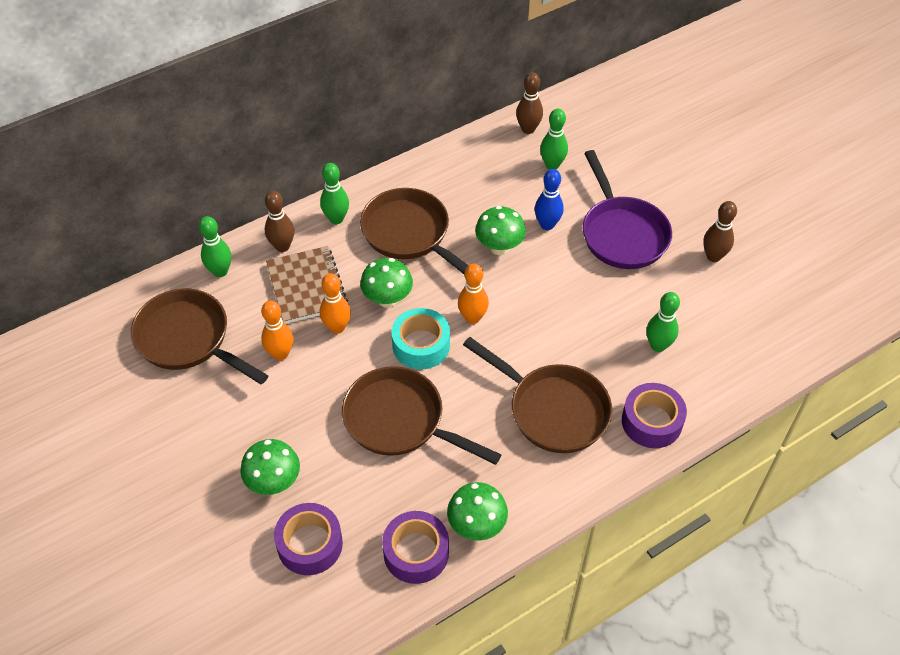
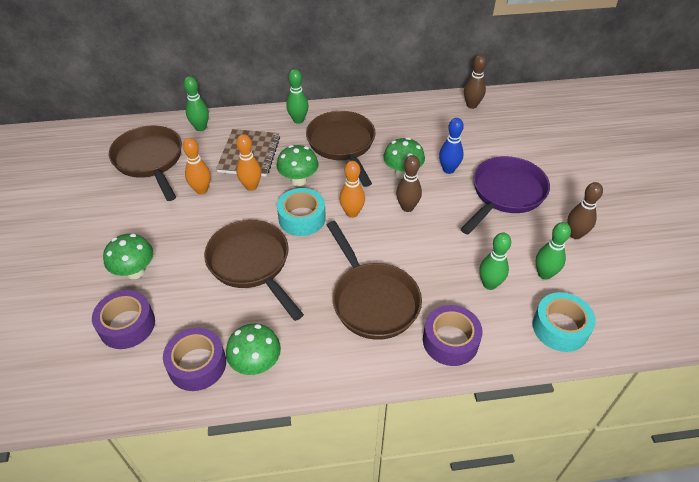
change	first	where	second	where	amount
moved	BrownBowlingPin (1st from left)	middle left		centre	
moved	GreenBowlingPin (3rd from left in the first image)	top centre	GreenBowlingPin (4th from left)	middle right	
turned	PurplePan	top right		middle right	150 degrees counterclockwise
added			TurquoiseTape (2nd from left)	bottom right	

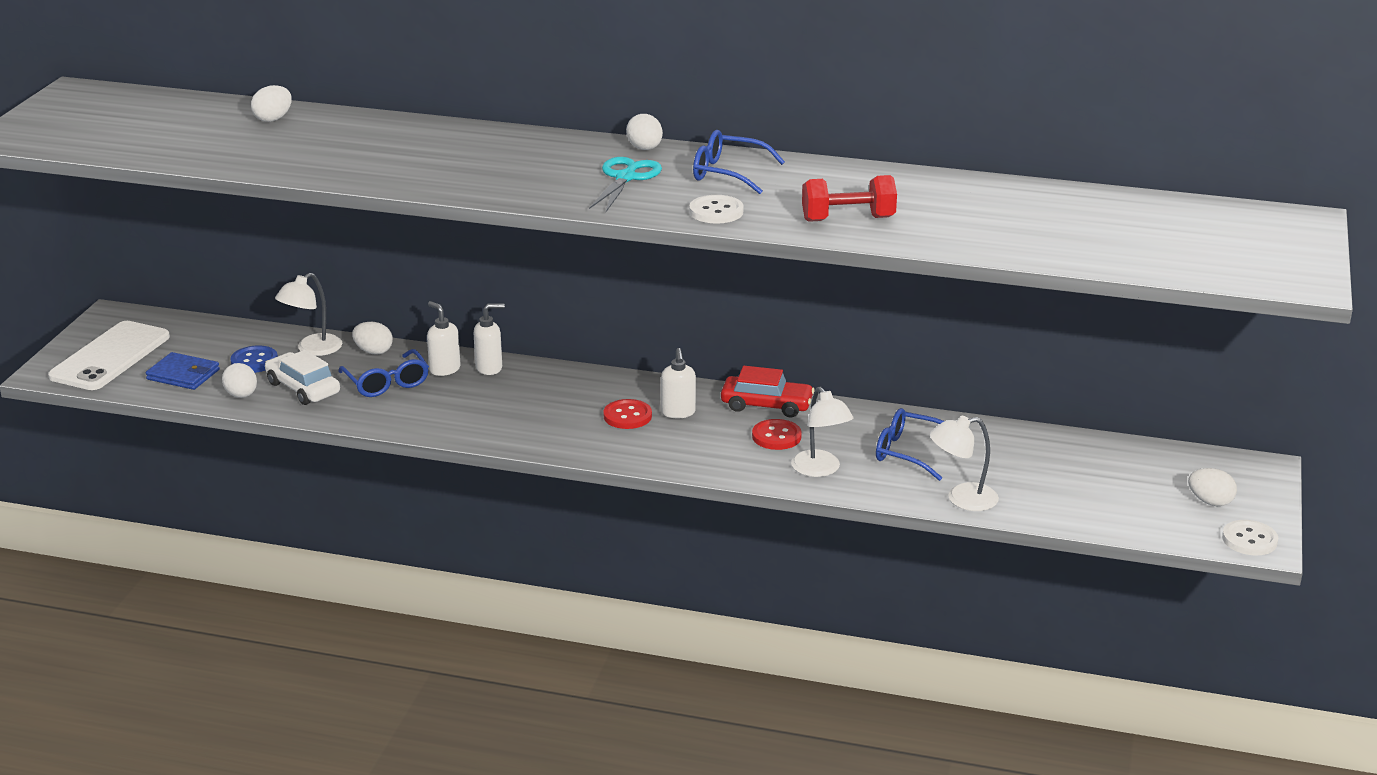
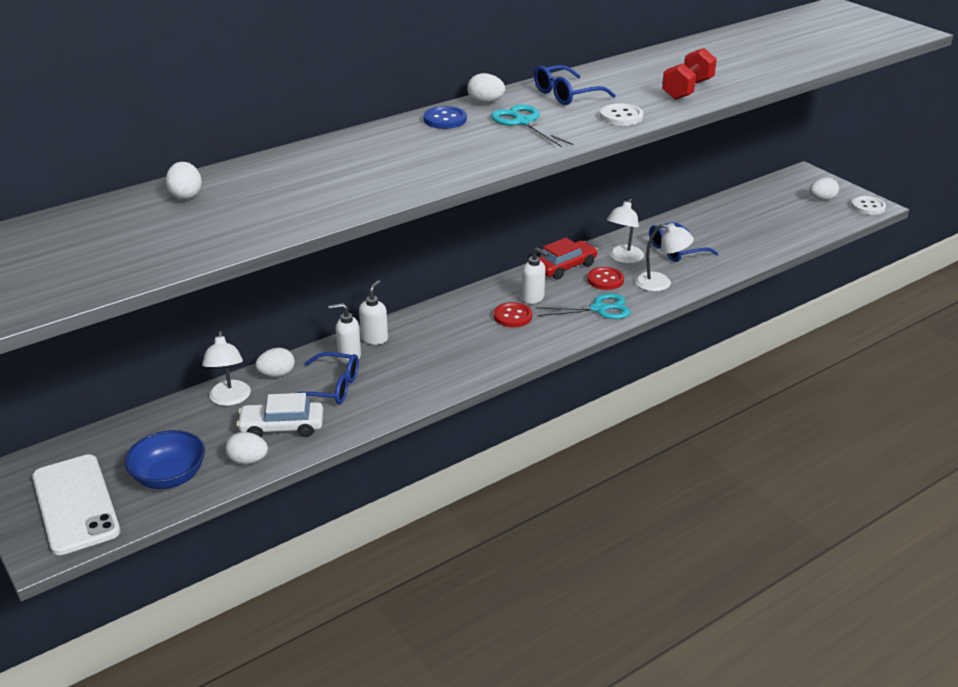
change	first	where	second	where	amount
replaced	BlueWallet	middle left	BlueBowl	bottom left	
moved	BlueButton	middle left		top centre	
moved	WhiteLamp (3rd from left in the first image)	middle right	WhiteLamp (2nd from left)	centre	
added			TurquoiseScissors (2nd from left)	centre	

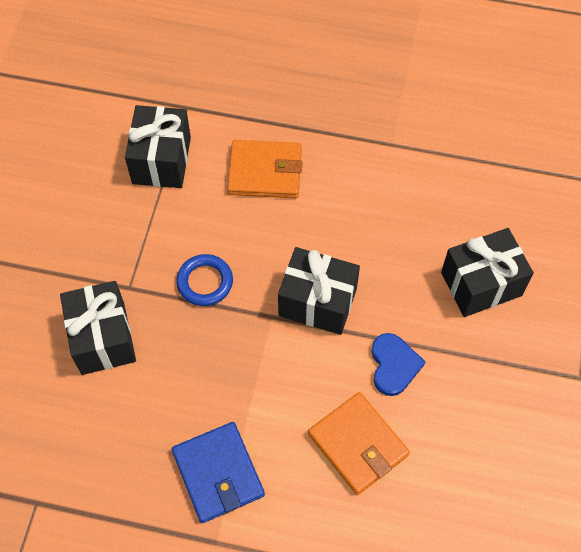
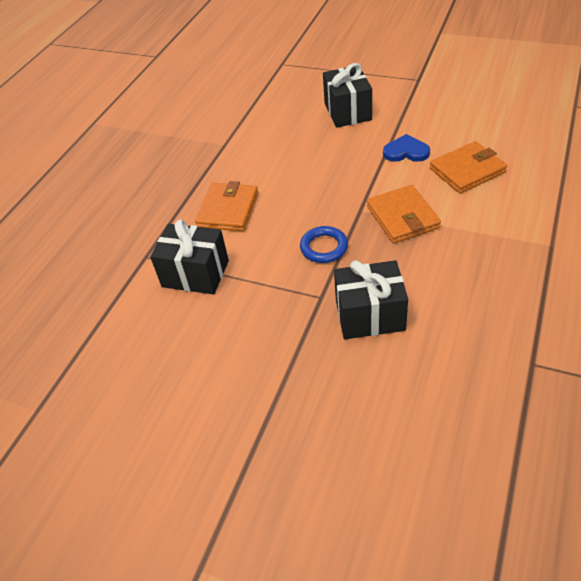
change	first	where	second	where	amount
removed	BlueWallet	bottom centre			
removed	BlackGift (3rd from left)	centre			
added			OrangeWallet (2nd from left)	middle right	

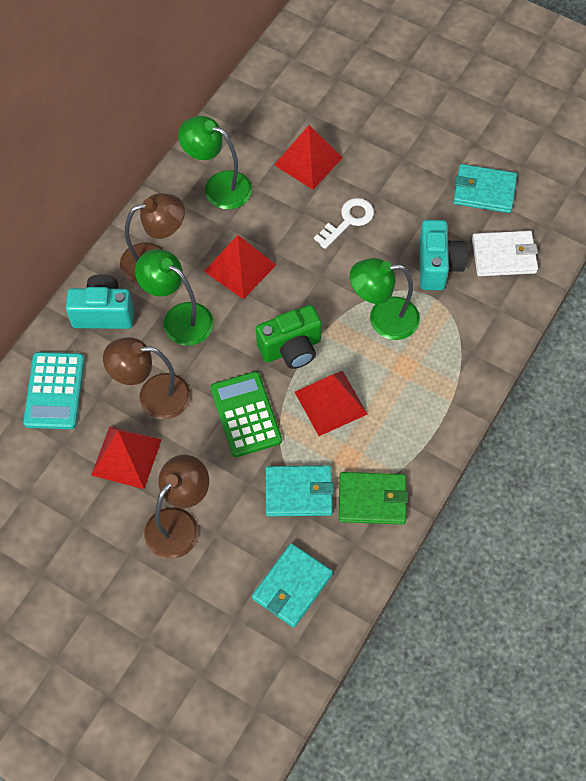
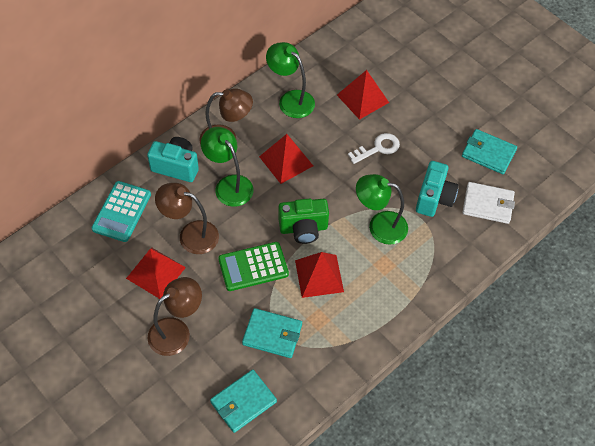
change	first	where	second	where	amount
turned	GreenCalculator	centre		centre	105 degrees counterclockwise
removed	GreenWallet	centre			

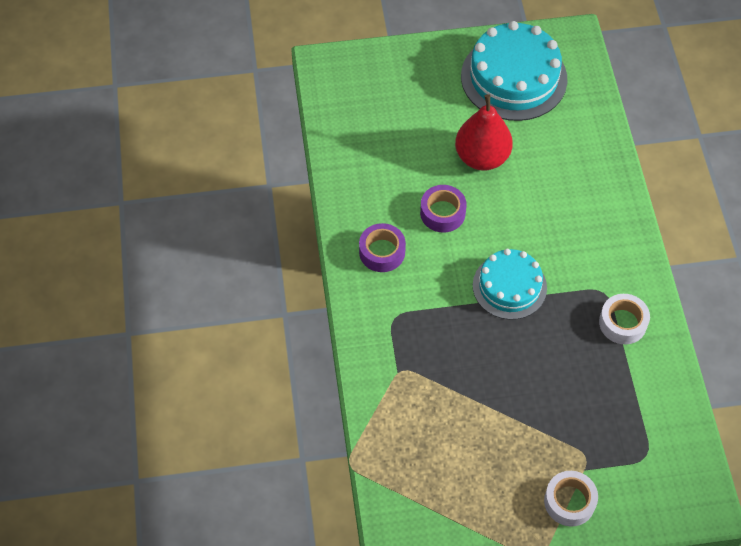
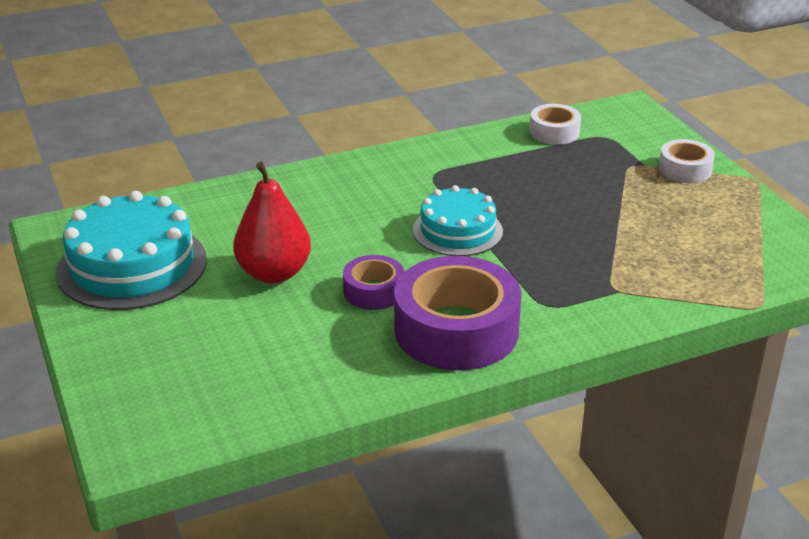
change	first	where	second	where	amount
resized	PurpleTape (1st from left in the first image)	centre	PurpleTape (2nd from left)	centre	x1.95
moved	WhiteTape (2nd from left in the first image)	middle right	WhiteTape (1st from left)	top right	

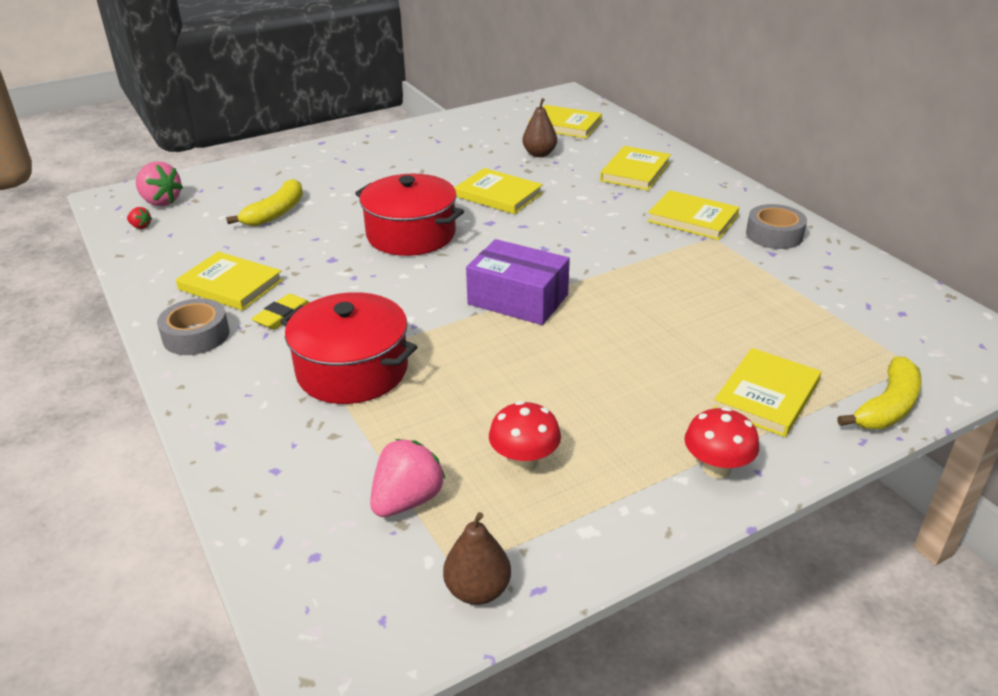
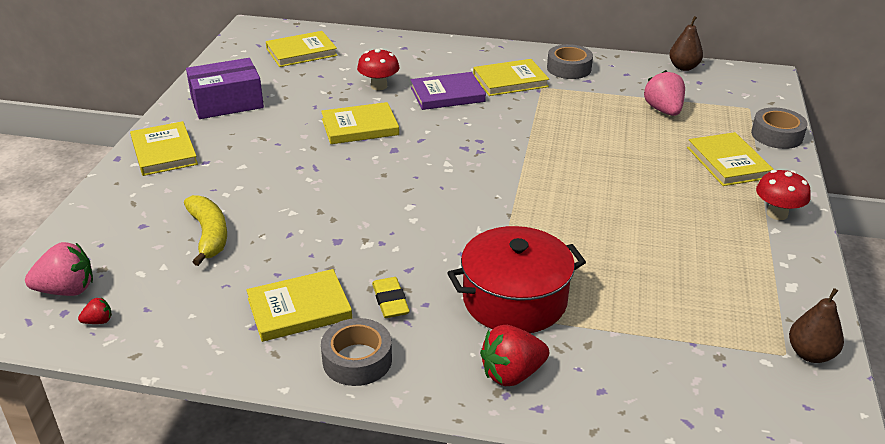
change	first	where	second	where	amount
removed	RedPot (2nd from left)	top centre			
moved	PinkStrawberry (2nd from left)	bottom centre		top right	
moved	PurpleBox	centre		top left	
moved	RedMushroom (1st from left)	centre		top centre	
moved	BrownPear (2nd from left in the first image)	top centre	BrownPear (1st from left)	top right	
moved	YellowBook (4th from left in the first image)	top centre	YellowBook (1st from left)	middle left	
replaced	YellowBanana (2nd from left)	middle right	GreyTape (3rd from left)	top right	
added			PurpleBook	top centre	
added			RedStrawberry (2nd from left)	bottom centre	

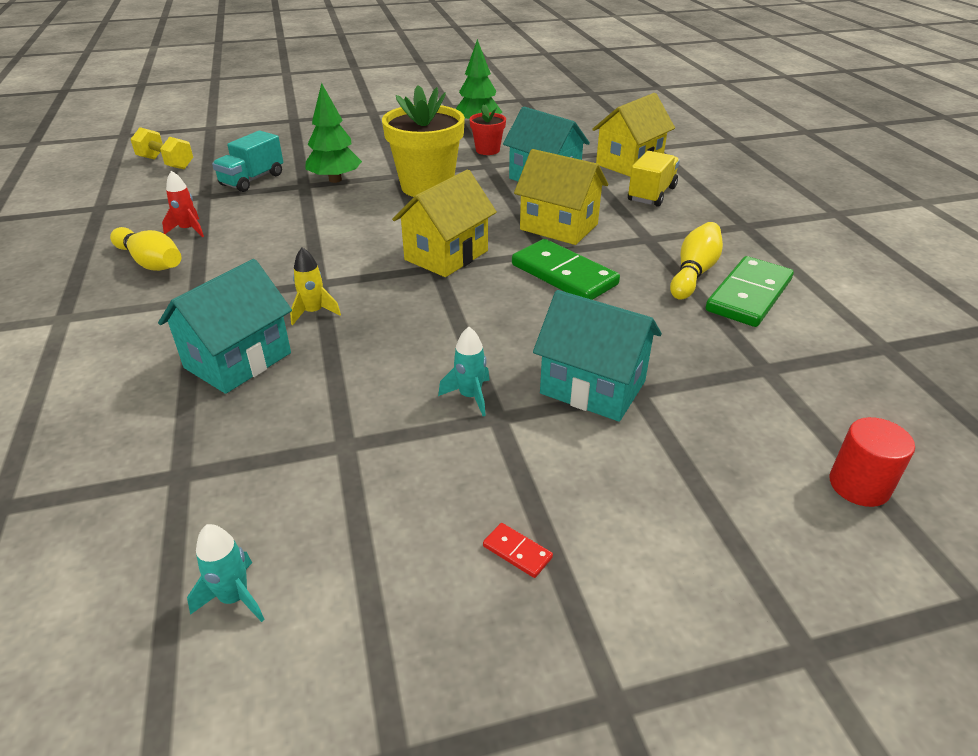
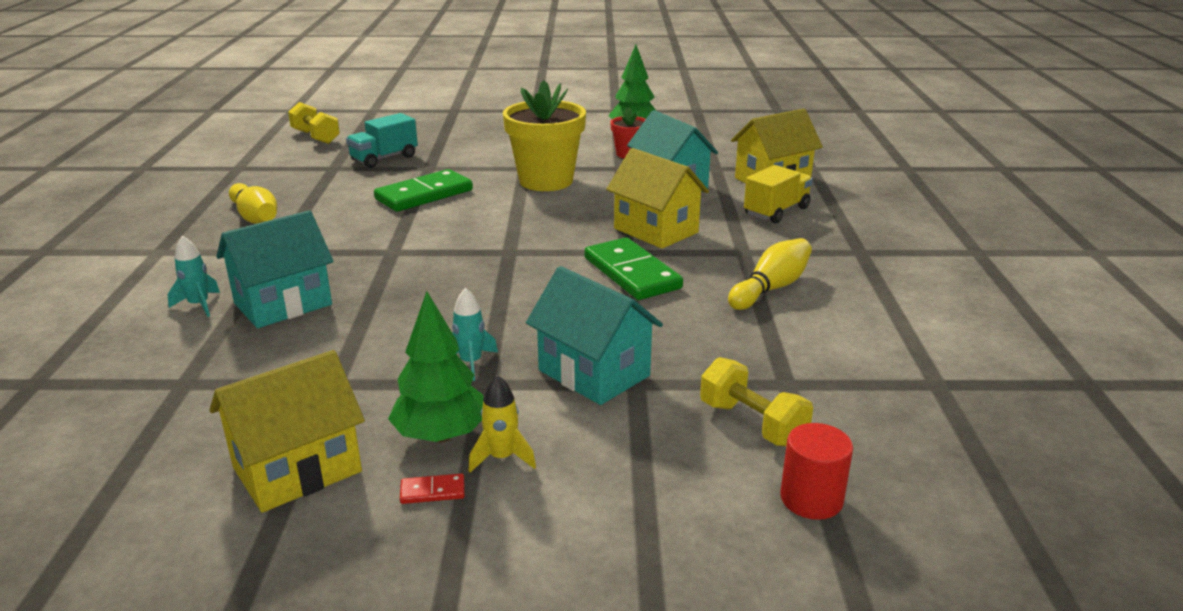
change	first	where	second	where	amount
removed	RedRocket	top left			
moved	TurquoiseRocket (1st from left)	bottom left		middle left	
moved	YellowRocket	middle left		bottom centre	
moved	GreenTree (1st from left)	top centre		centre	
moved	YellowHouse (1st from left)	top centre		bottom left	
turned	RedDomino	bottom centre		bottom centre	60 degrees counterclockwise
moved	GreenDomino (2nd from left in the first image)	middle right	GreenDomino (1st from left)	top centre	
added			YellowDumbbell (2nd from left)	centre	

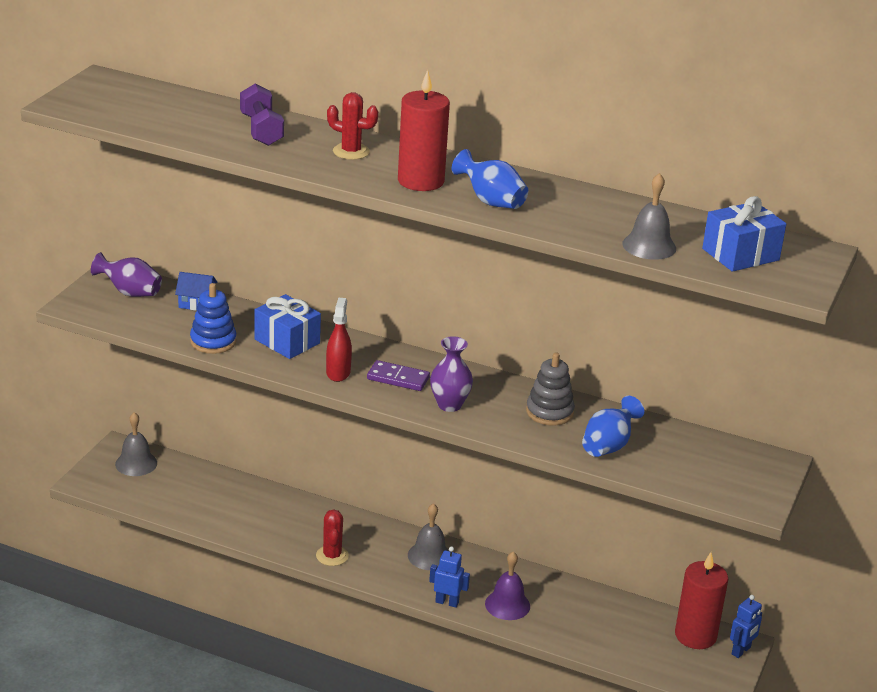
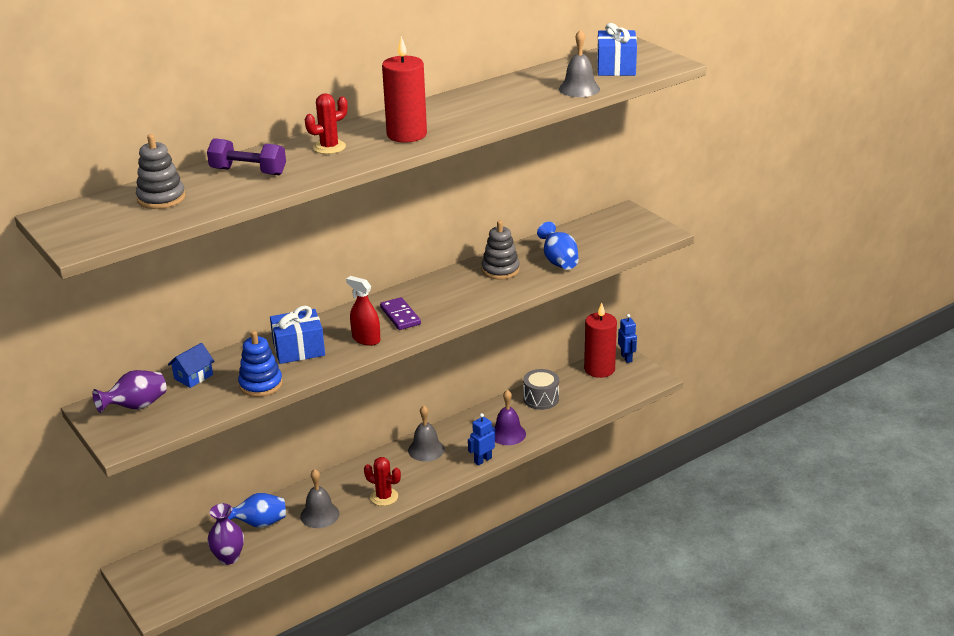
change	first	where	second	where	amount
moved	GreyBell (1st from left)	middle left		bottom centre	
turned	PurpleDomino	centre		centre	75 degrees counterclockwise
moved	PurpleVase (2nd from left)	centre		bottom left	
moved	BlueVase (1st from left)	top centre		bottom left	
added			GreyStackingToy (1st from left)	top left	
added			GreyDrum	centre	

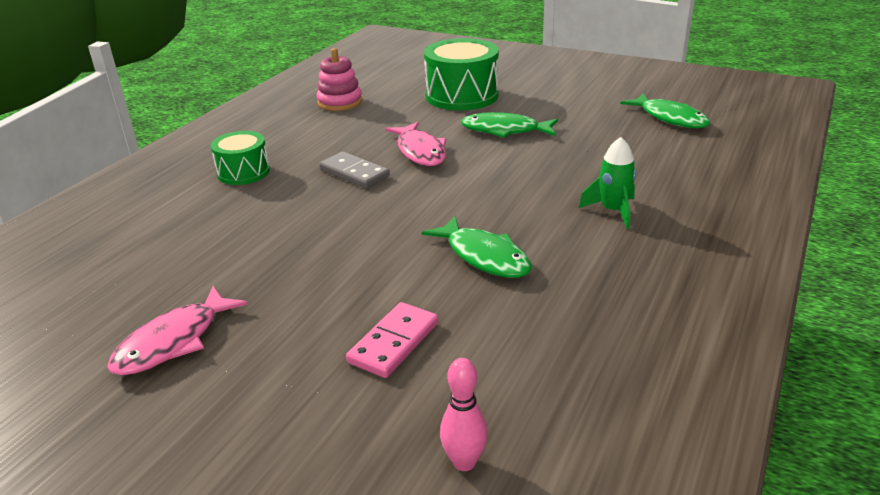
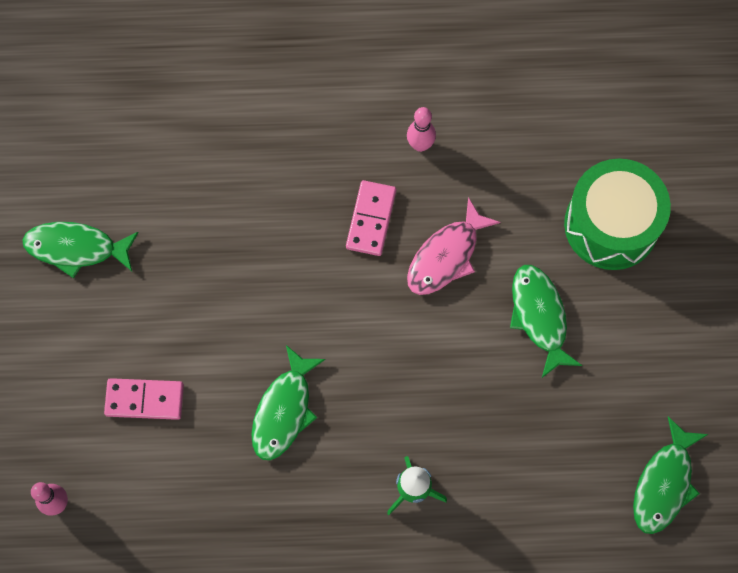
change	first	where	second	where	amount
recoloured	PinkFish (1st from left)	bottom left	GreenFish (1st from left)	middle left	
removed	GreenDrum (1st from left)	top left			
removed	PinkStackingToy	top centre			
recoloured	GreyDomino	centre	PinkDomino (2nd from left)	centre	
added			PinkBowlingPin (2nd from left)	top centre	

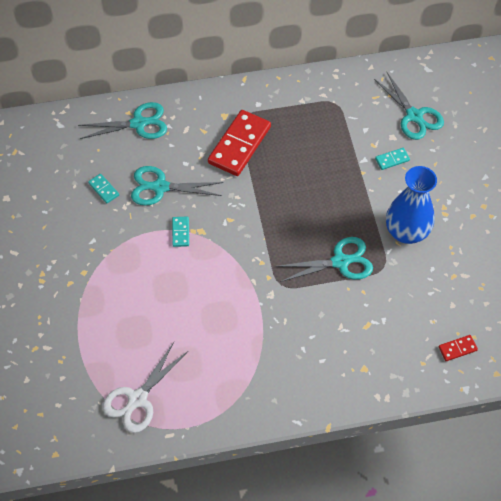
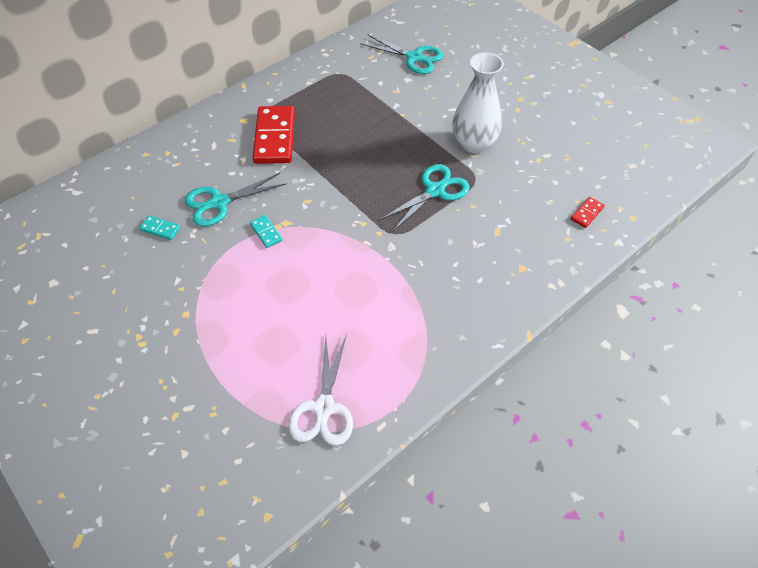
change	first	where	second	where	amount
removed	TurquoiseScissors (1st from left)	top left			
removed	TurquoiseDomino (3rd from left)	top right			
recoloured	BlueVase	middle right	WhiteVase	top centre	

